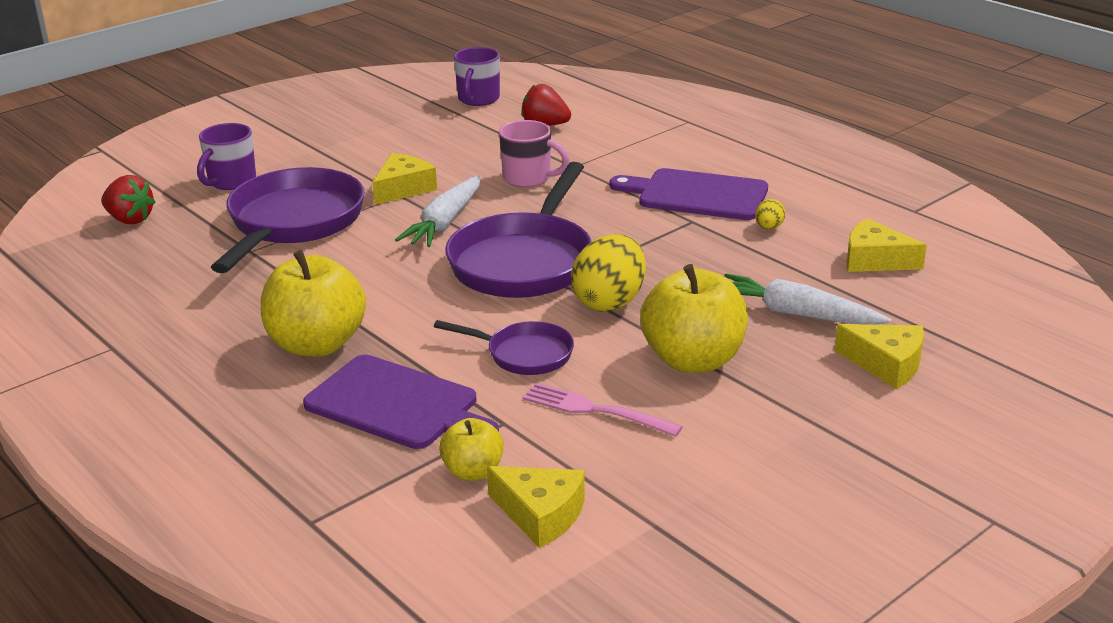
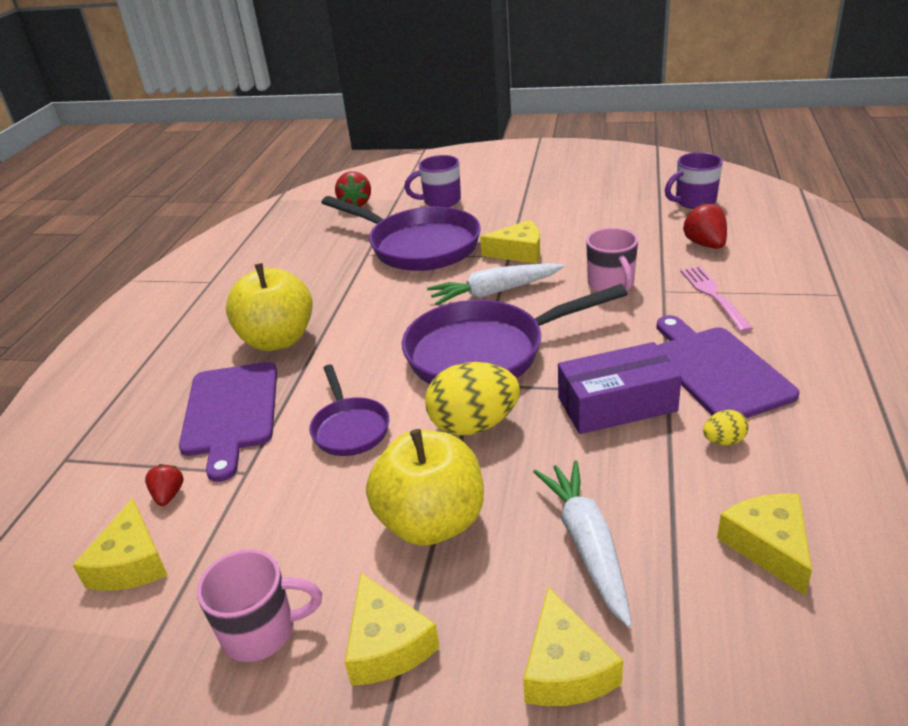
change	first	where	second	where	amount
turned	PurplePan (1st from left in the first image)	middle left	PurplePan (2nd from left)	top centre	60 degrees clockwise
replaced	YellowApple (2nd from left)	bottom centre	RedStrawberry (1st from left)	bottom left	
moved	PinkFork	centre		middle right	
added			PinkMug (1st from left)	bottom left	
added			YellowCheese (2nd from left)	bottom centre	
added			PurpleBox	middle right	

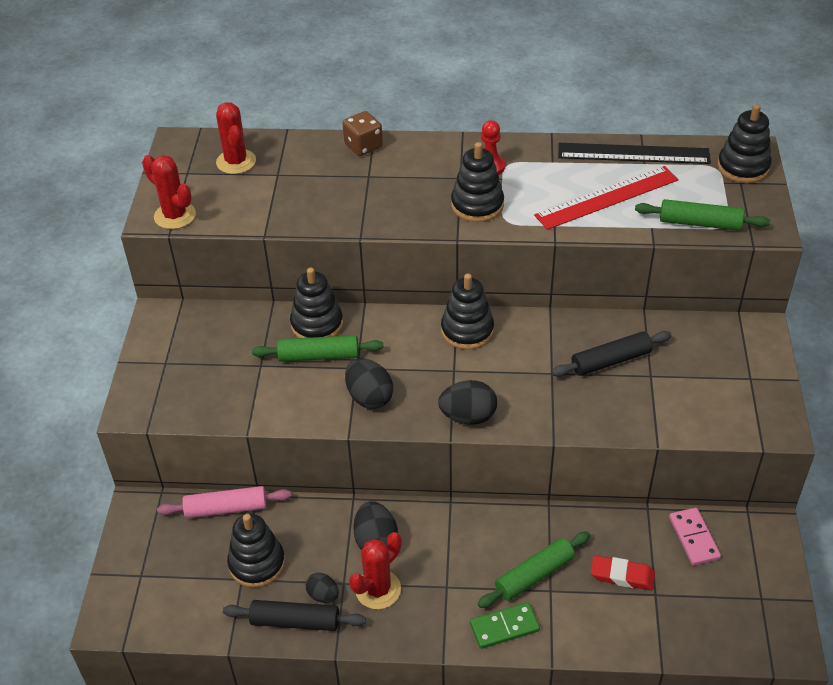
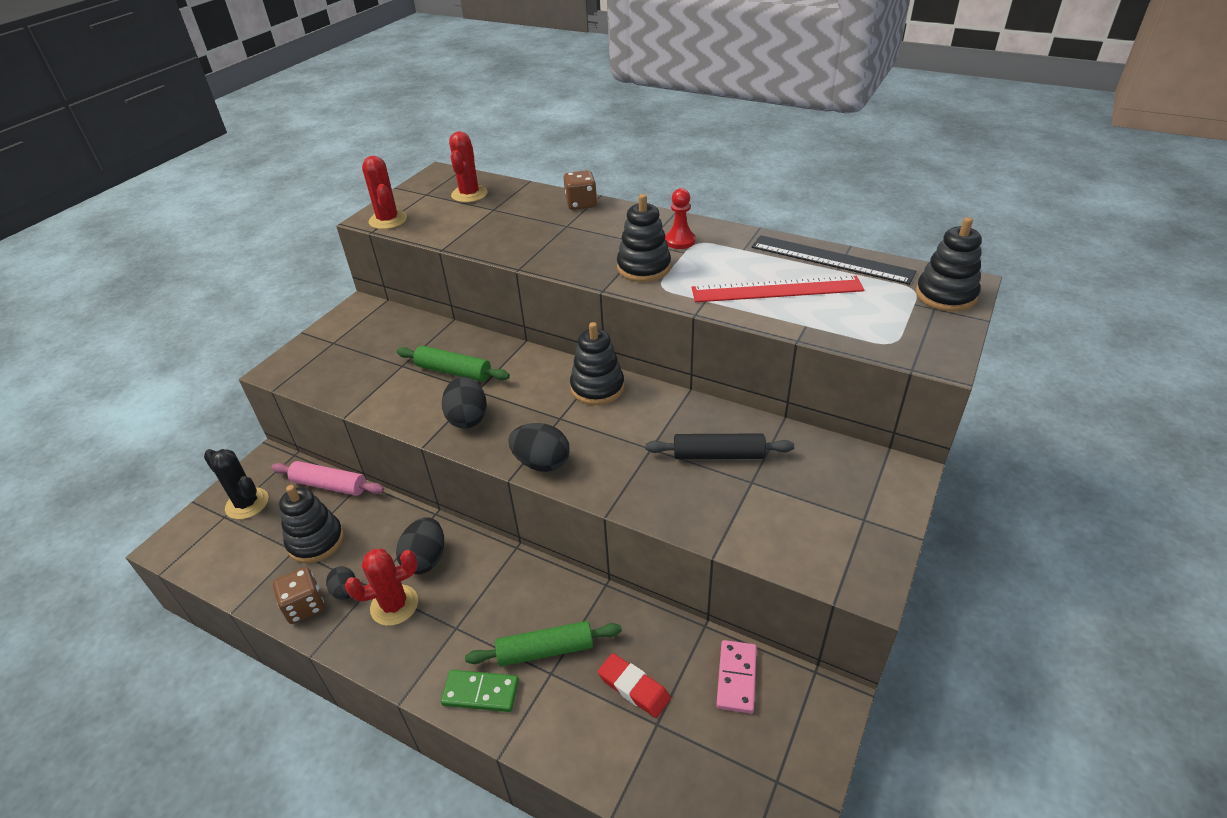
change	first	where	second	where	amount
replaced	BlackRollingPin (1st from left)	bottom centre	BrownDice (1st from left)	bottom left	
removed	BlackStackingToy (2nd from left)	centre			
removed	GreenRollingPin (3rd from left)	top right			
added			BlackCactus	middle left	

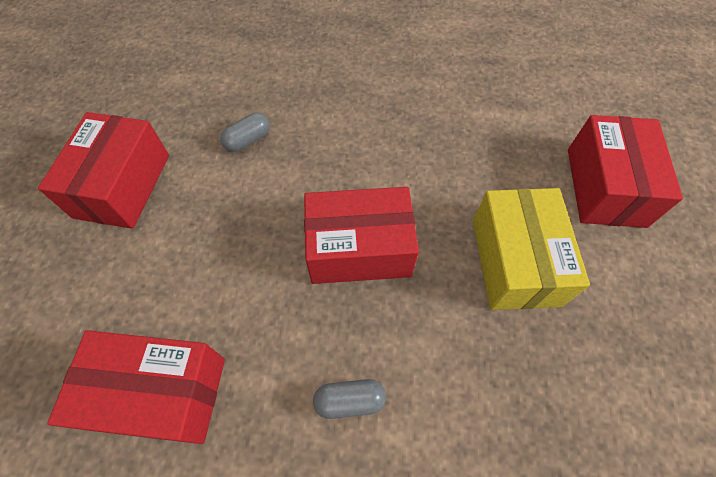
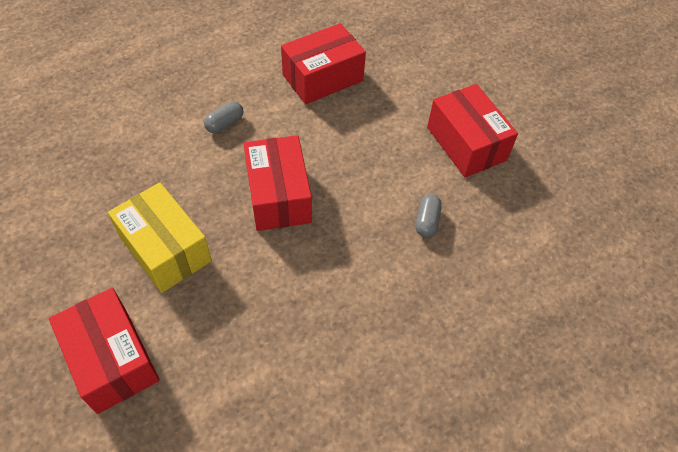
change	first	where	second	where	amount
turned	RedBox (3rd from left in the first image)	centre	RedBox (2nd from left)	centre	60 degrees counterclockwise

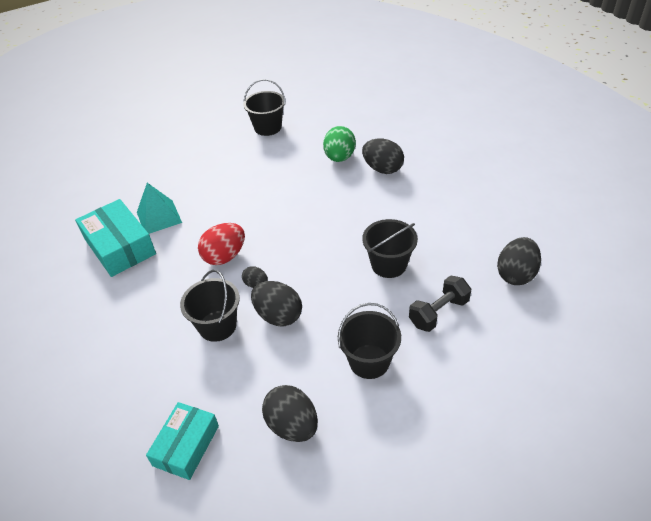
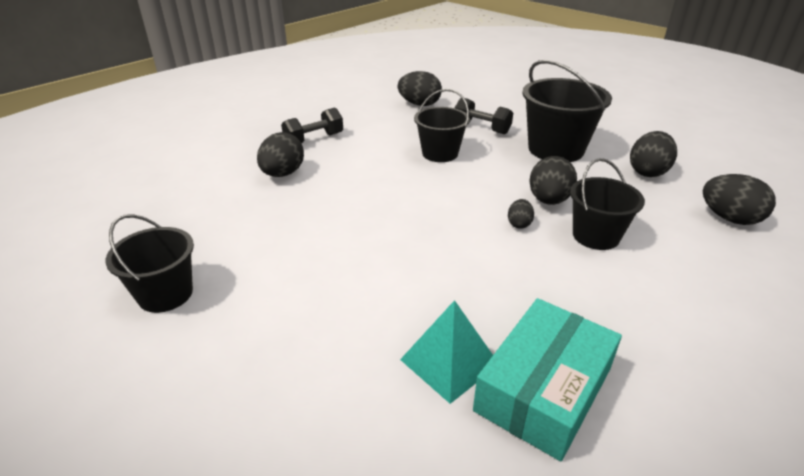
change	first	where	second	where	amount
replaced	TurquoiseBox (2nd from left)	bottom left	BlackEgg (6th from left)	middle right	
removed	RedEgg	centre			
removed	GreenEgg	top centre			
resized	BlackBucket (3rd from left)	centre		top right	x1.54
added			BlackDumbbell (1st from left)	top centre	

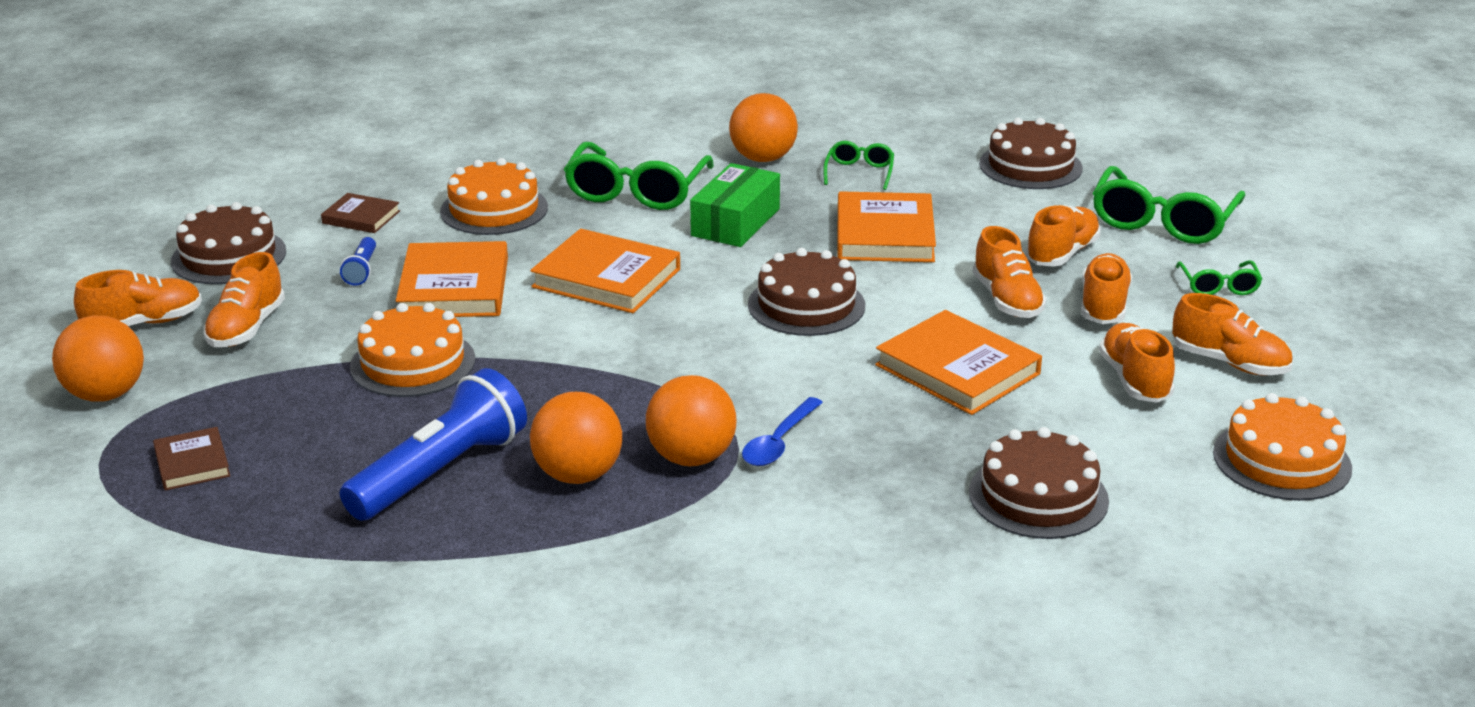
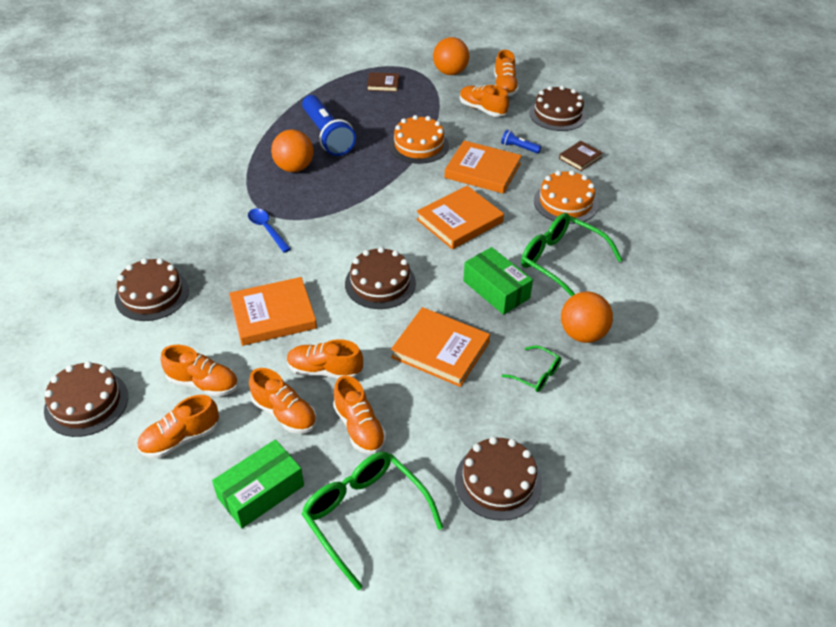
change	first	where	second	where	amount
removed	OrangeBall (3rd from left)	centre			
replaced	GreenGlasses (4th from left)	middle right	GreenBox (1st from left)	bottom left	
recoloured	OrangeCake (3rd from left)	middle right	BrownCake (1st from left)	middle left	

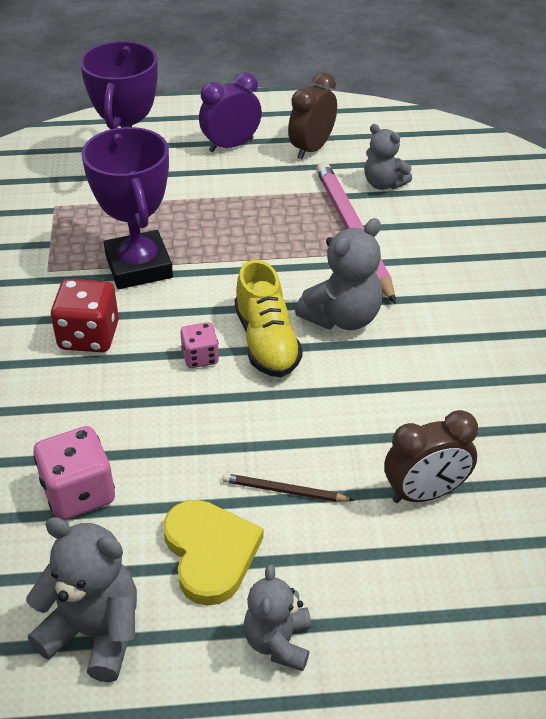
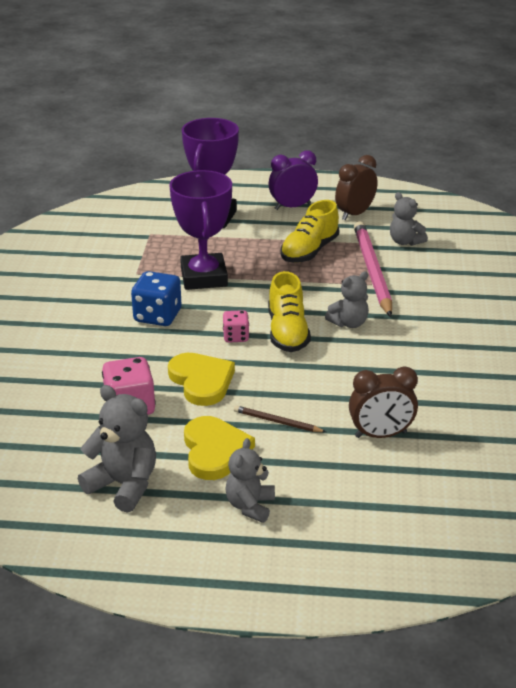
change	first	where	second	where	amount
recoloured	RedDice	middle left	BlueDice	middle left	
resized	GreyTeddyBear (3rd from left)	centre		middle right	x0.66
added			YellowHeart (1st from left)	centre	
added			YellowShoe (2nd from left)	centre	

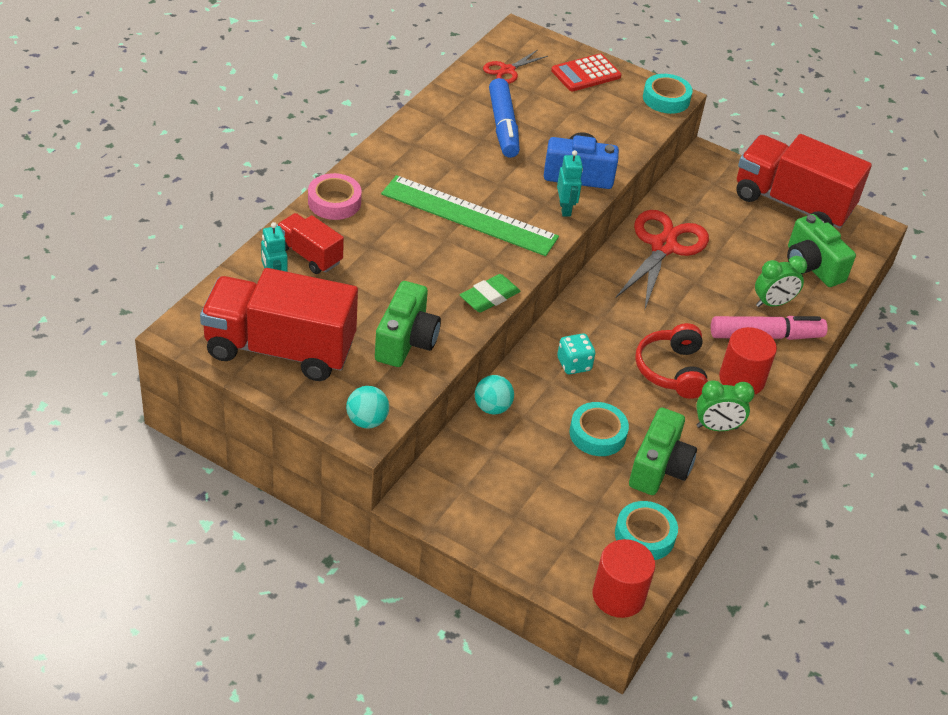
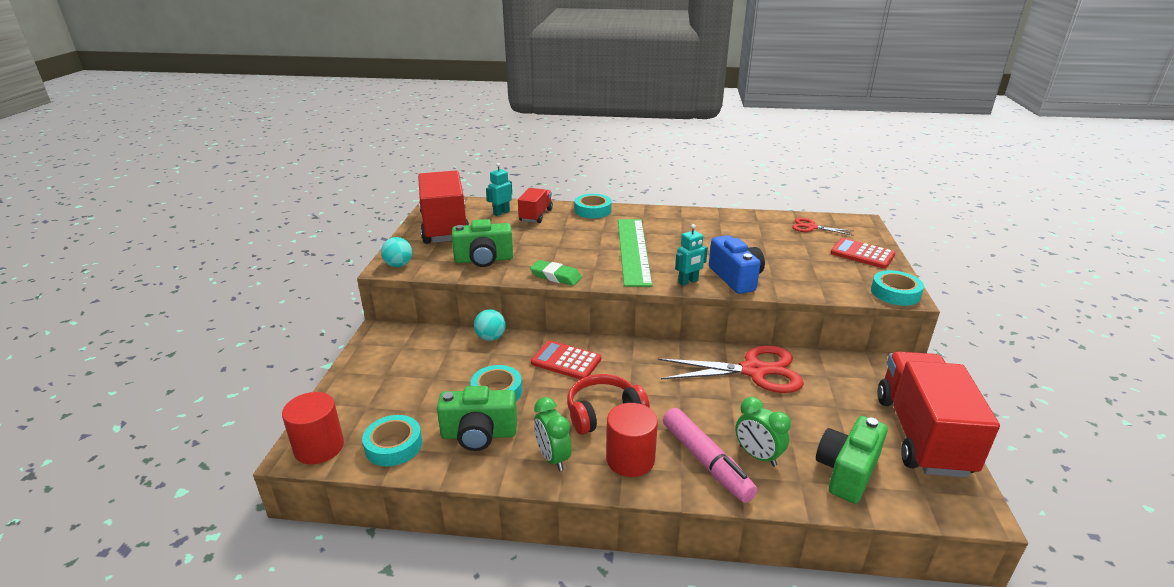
change	first	where	second	where	amount
recoloured	PinkTape	top centre	TurquoiseTape (3rd from left)	centre	
removed	BlueMarker	top centre			
replaced	TurquoiseDice	centre	RedCalculator (1st from left)	centre	

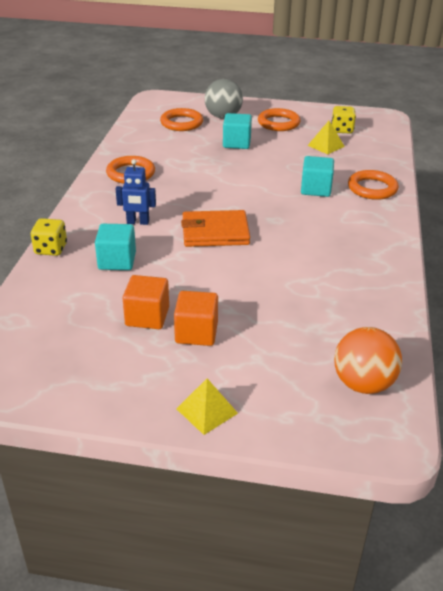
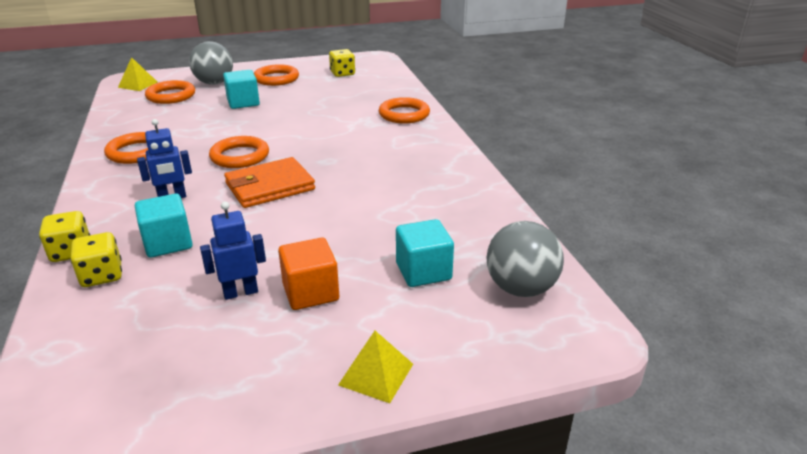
change	first	where	second	where	amount
replaced	OrangeCube (1st from left)	middle left	BlueRobot (2nd from left)	middle left	
moved	TurquoiseCube (3rd from left)	top right		centre	
moved	YellowPyramid (2nd from left in the first image)	top right	YellowPyramid (1st from left)	top left	
recoloured	OrangeBall	middle right	GreyBall (2nd from left)	centre	
added			YellowDice (2nd from left)	middle left	
added			OrangeRing (3rd from left)	middle left	

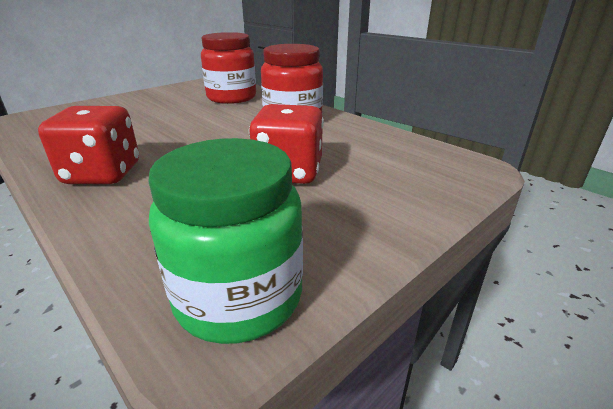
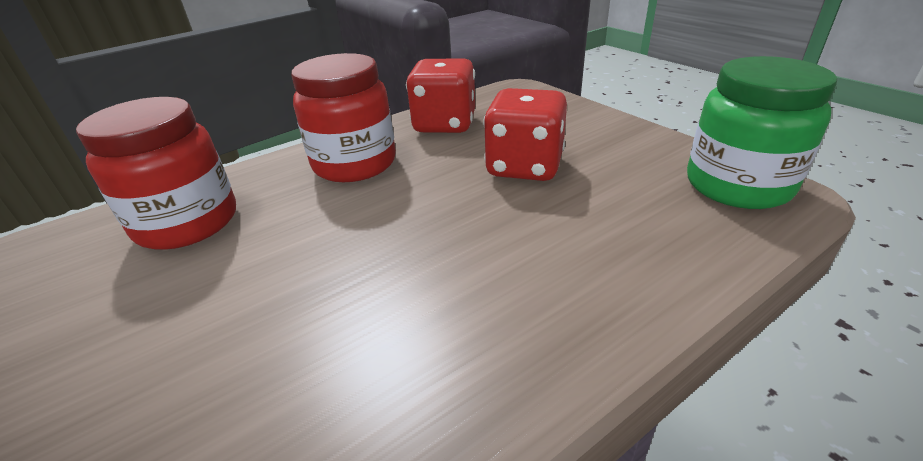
change	first	where	second	where	amount
moved	RedDice (1st from left)	middle left		top centre	

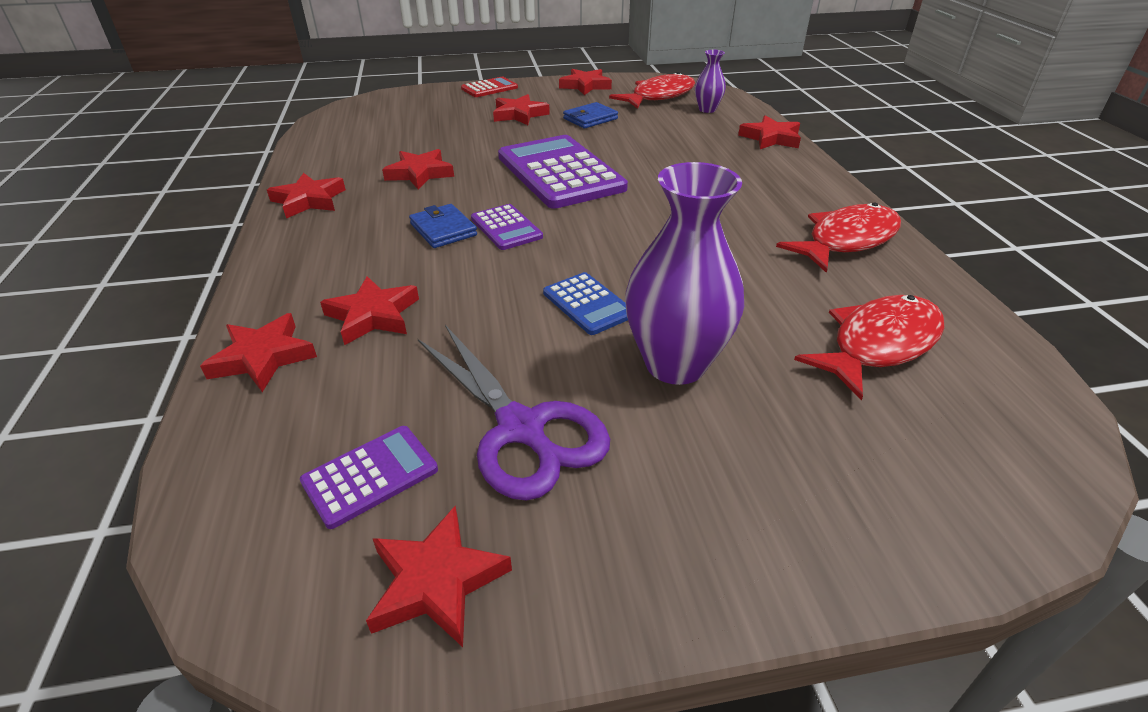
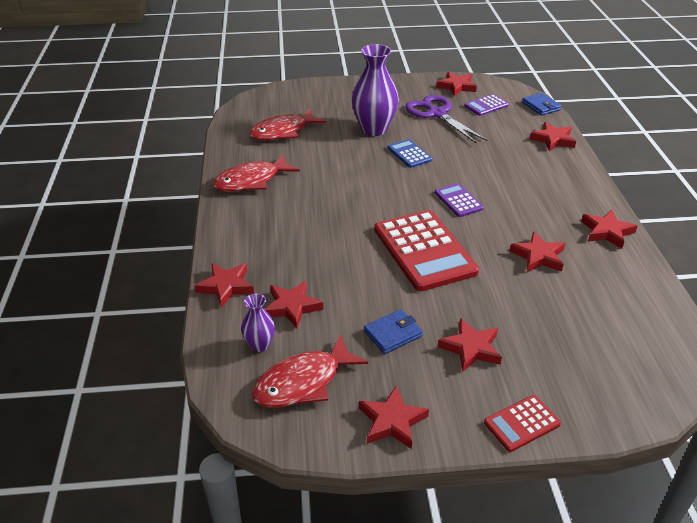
change	first	where	second	where	amount
moved	RedStar (3rd from left in the first image)	middle left	RedStar (2nd from left)	centre	
moved	BlueWallet (1st from left in the first image)	top centre	BlueWallet (2nd from left)	top right	
recoloured	PurpleCalculator (3rd from left)	top centre	RedCalculator (1st from left)	centre	

